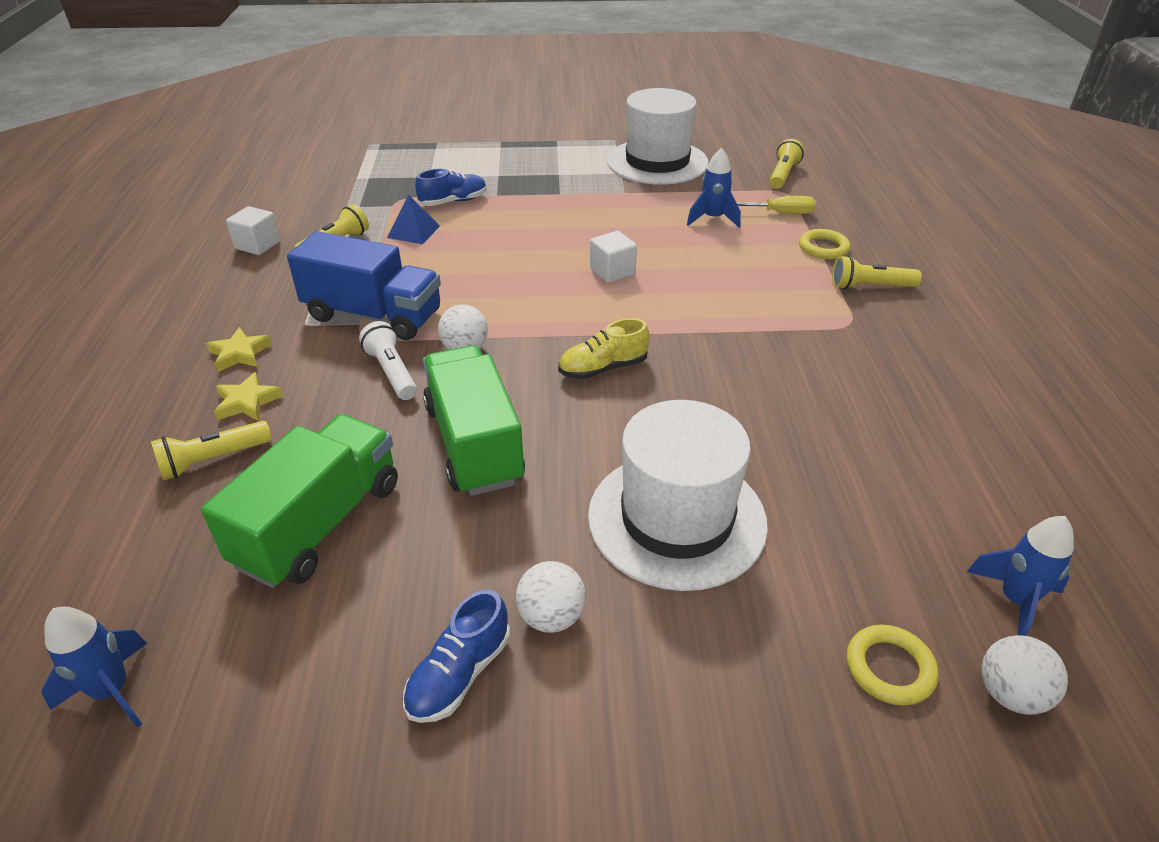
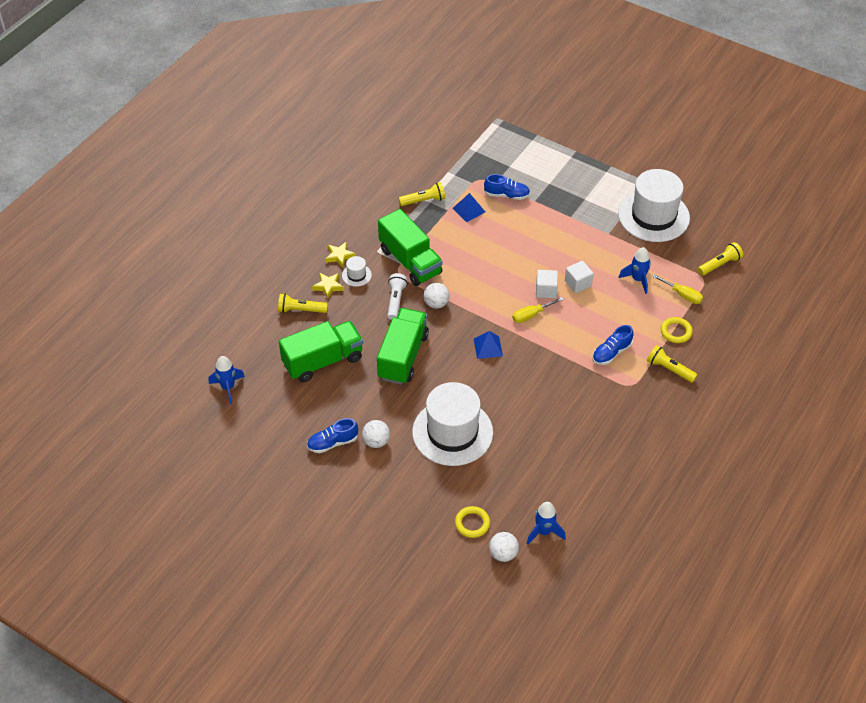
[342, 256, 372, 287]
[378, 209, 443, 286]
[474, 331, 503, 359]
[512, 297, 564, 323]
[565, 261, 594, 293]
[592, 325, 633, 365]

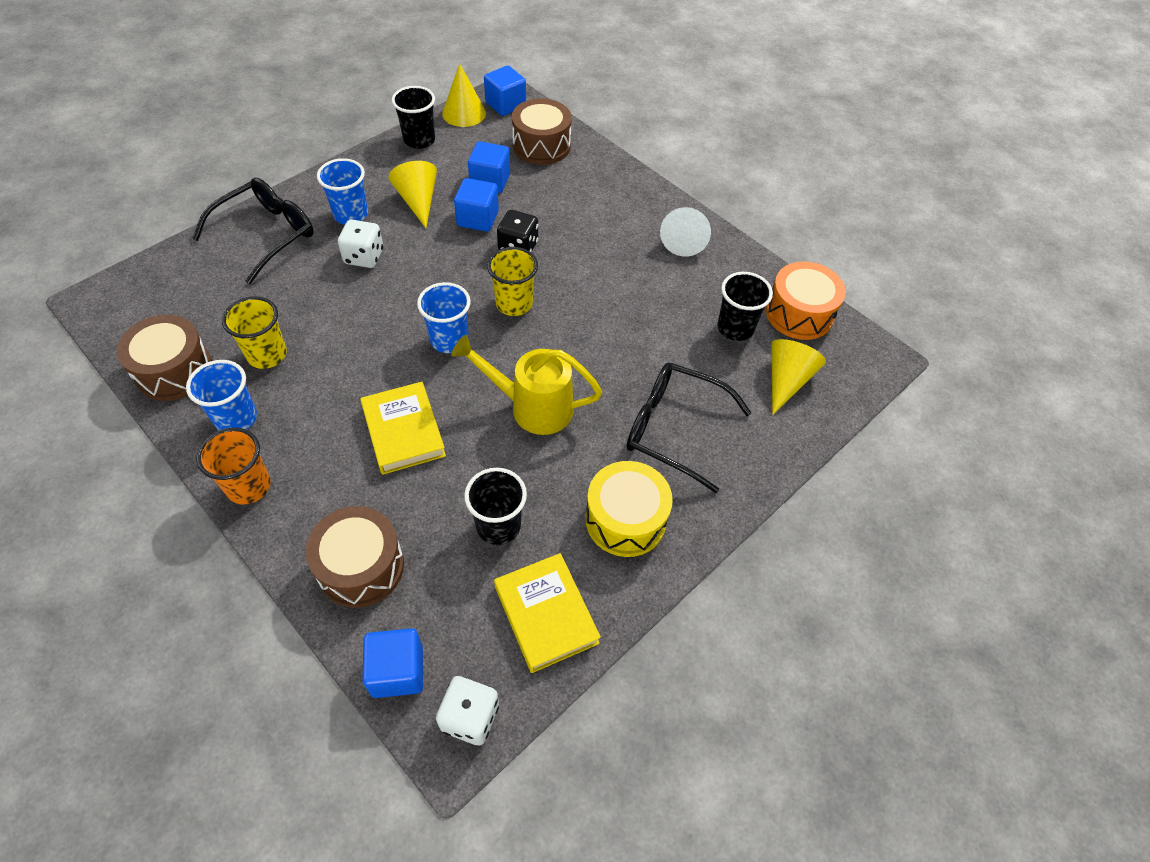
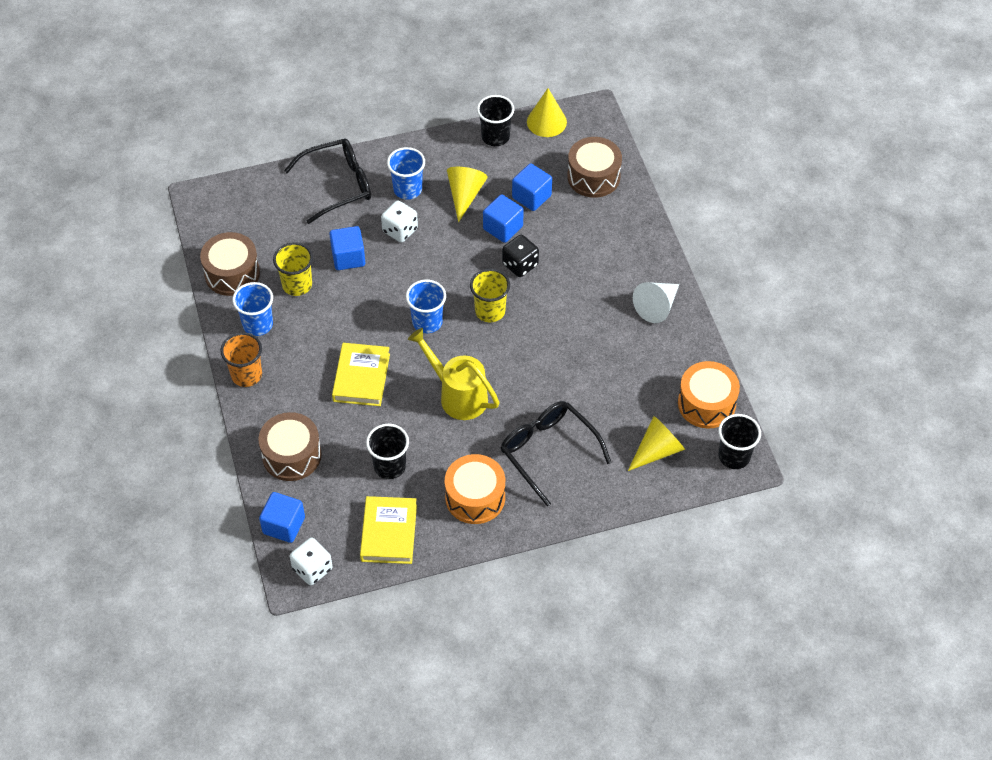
[329, 226, 365, 270]
[445, 454, 505, 524]
[718, 414, 761, 469]

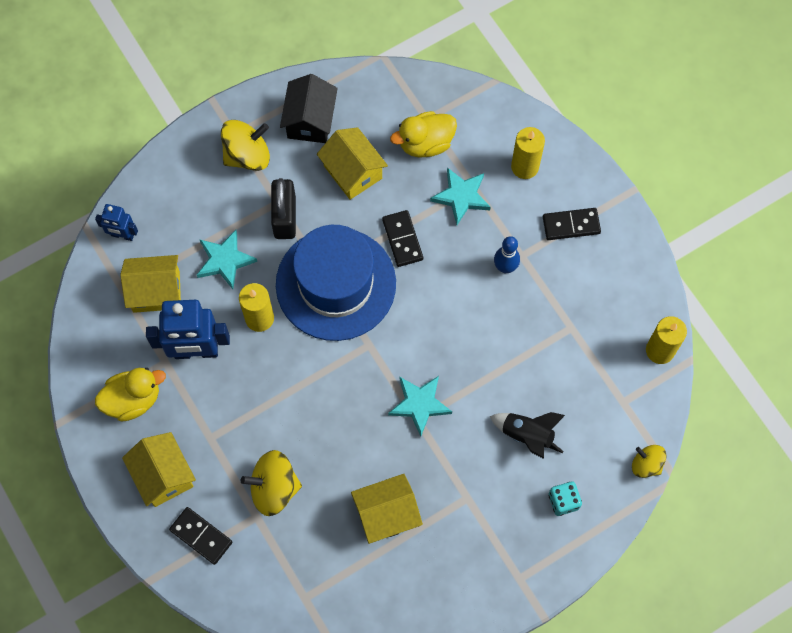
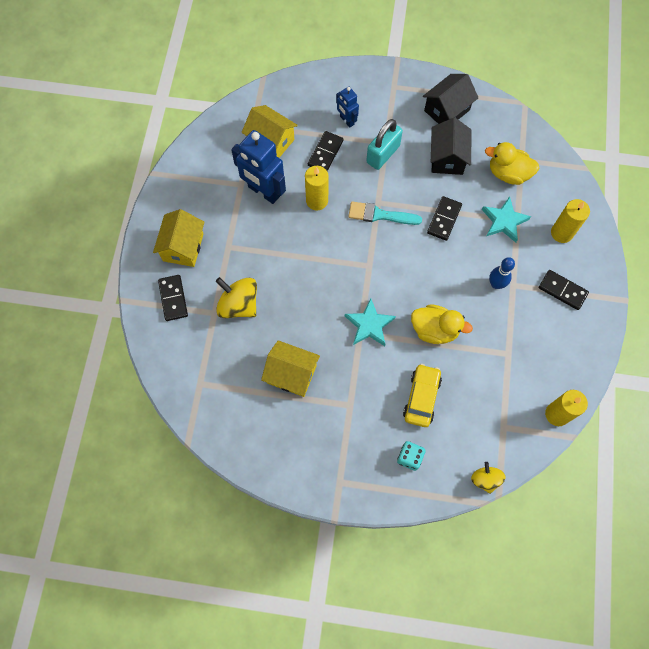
[308, 131, 344, 171]
[336, 87, 359, 128]
[348, 201, 422, 225]
[366, 119, 403, 170]
[403, 364, 442, 427]
[411, 304, 473, 344]
[431, 118, 472, 175]
[221, 120, 270, 171] (first image)

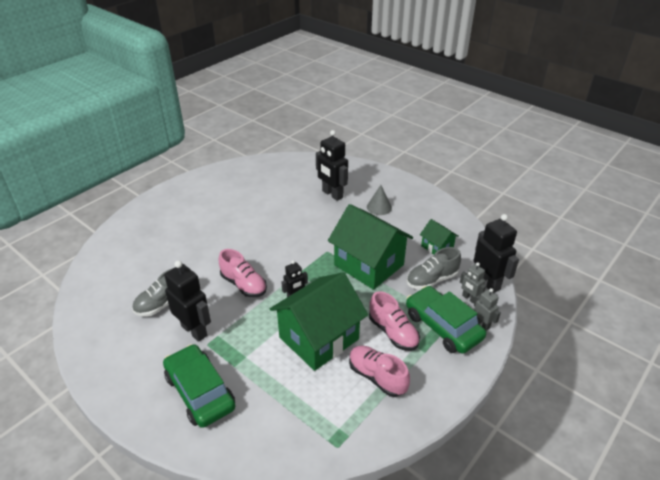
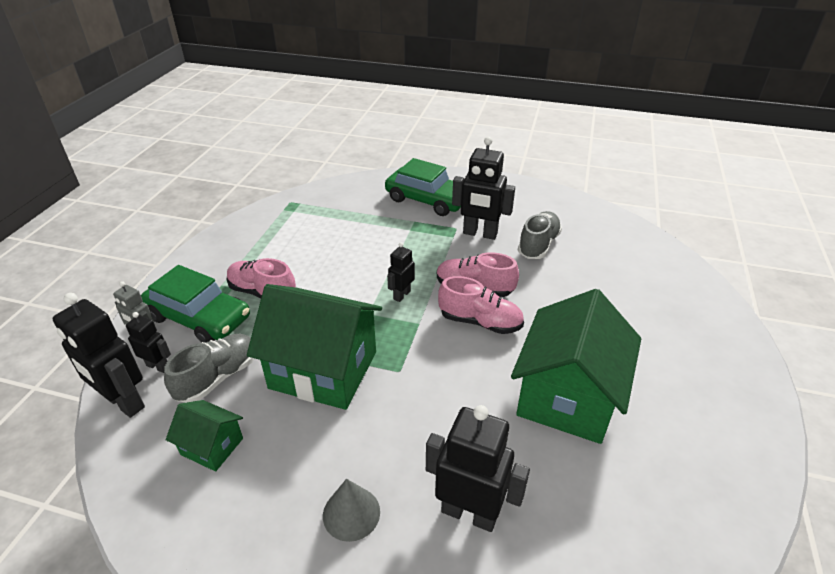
[126, 312, 171, 373]
[438, 276, 524, 334]
[511, 289, 641, 444]

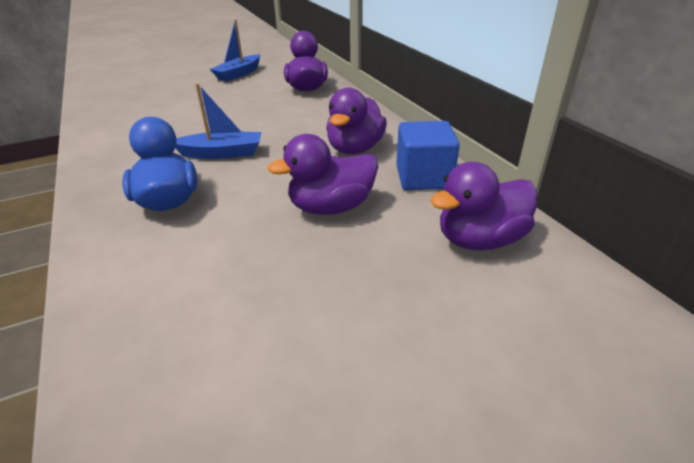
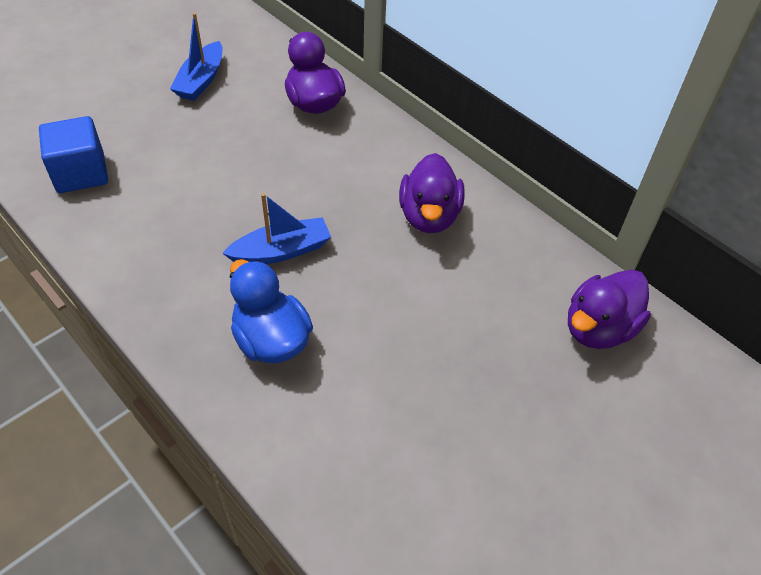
[39, 116, 108, 193]
[267, 134, 378, 215] (first image)

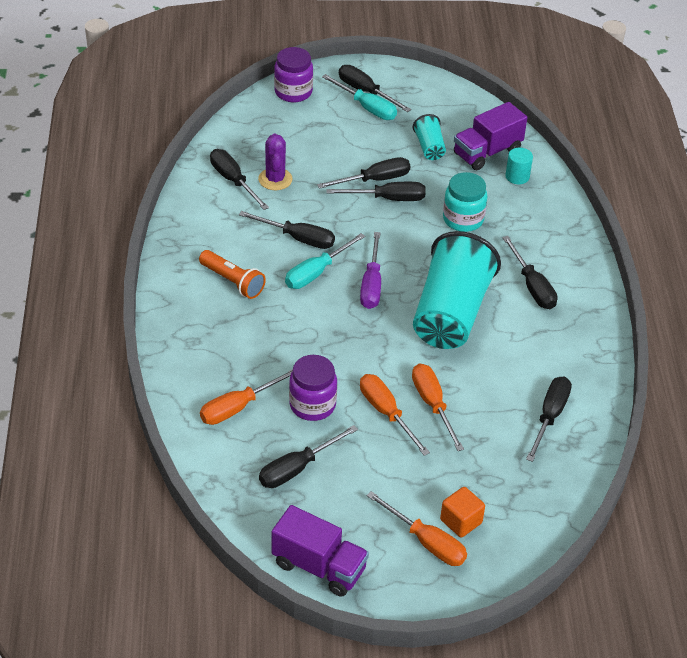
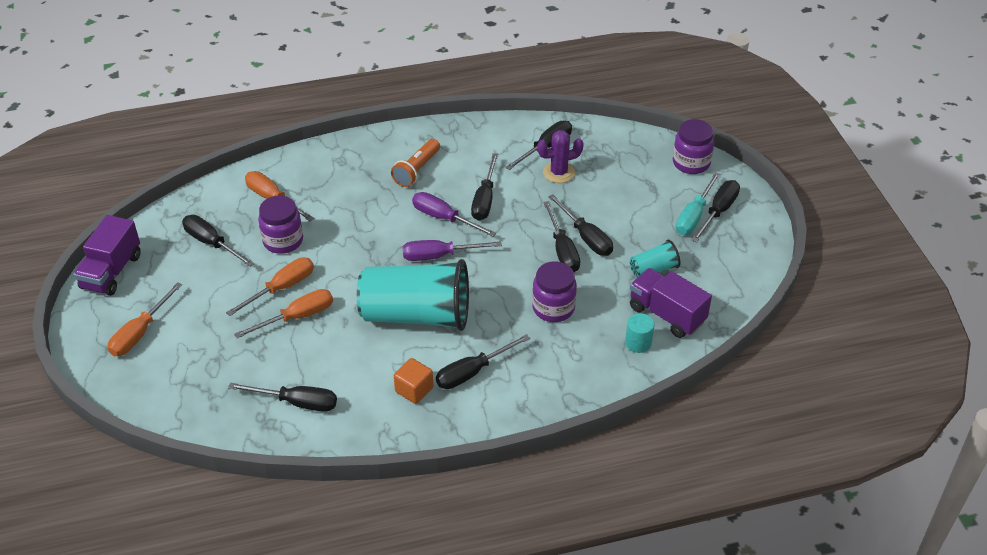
[394, 358, 433, 404]
[412, 192, 496, 237]
[532, 262, 577, 322]

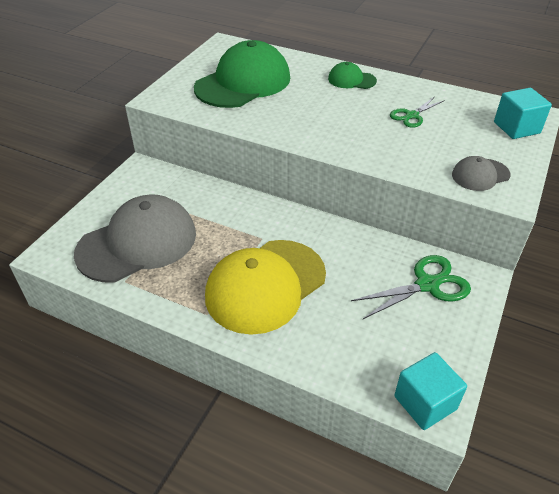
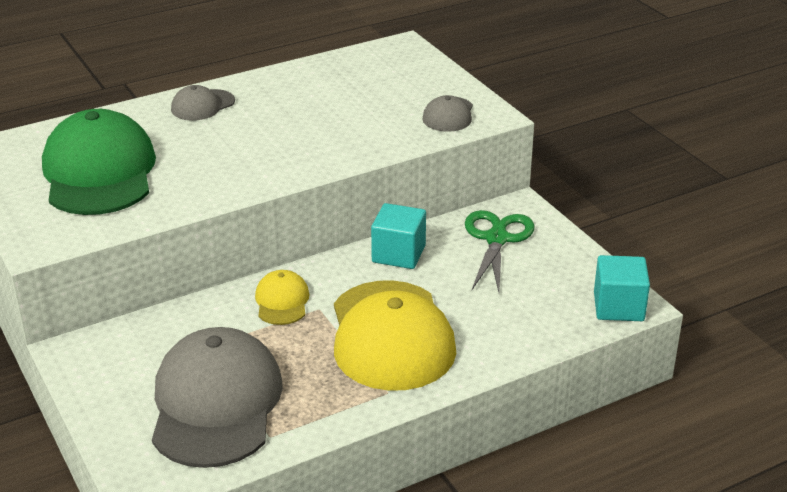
[171, 85, 235, 121]
[255, 270, 310, 325]
[371, 203, 426, 269]
[390, 96, 445, 128] (first image)

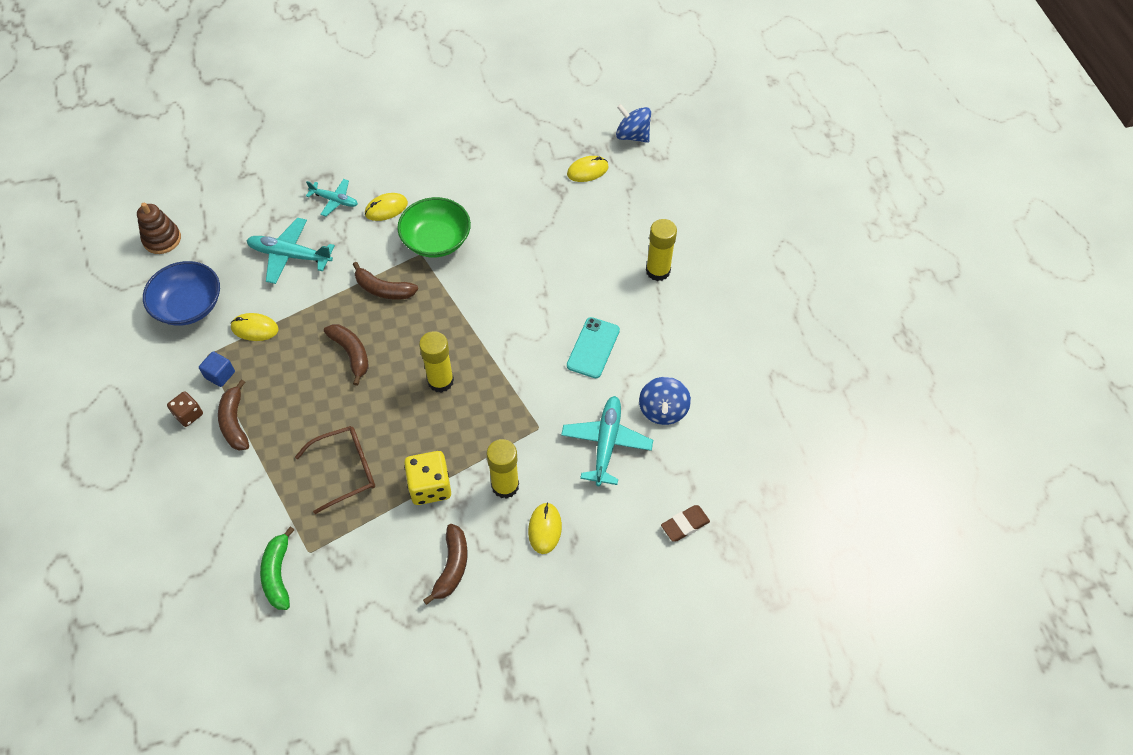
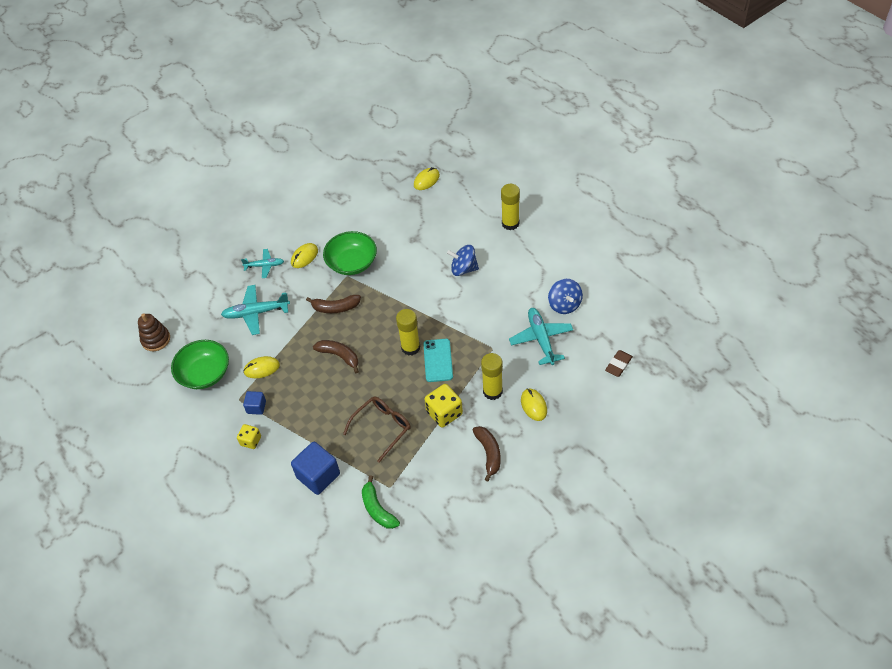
[171, 340, 229, 389]
[237, 424, 261, 449]
[291, 442, 340, 495]
[423, 339, 453, 382]
[447, 245, 479, 276]
[218, 379, 249, 450] (first image)

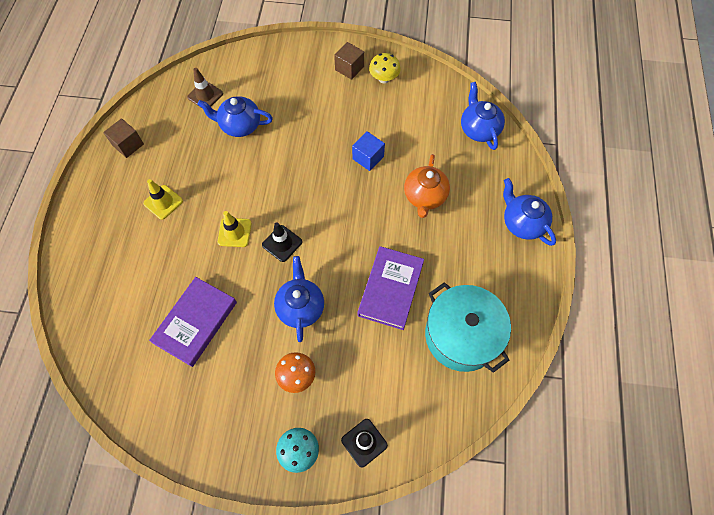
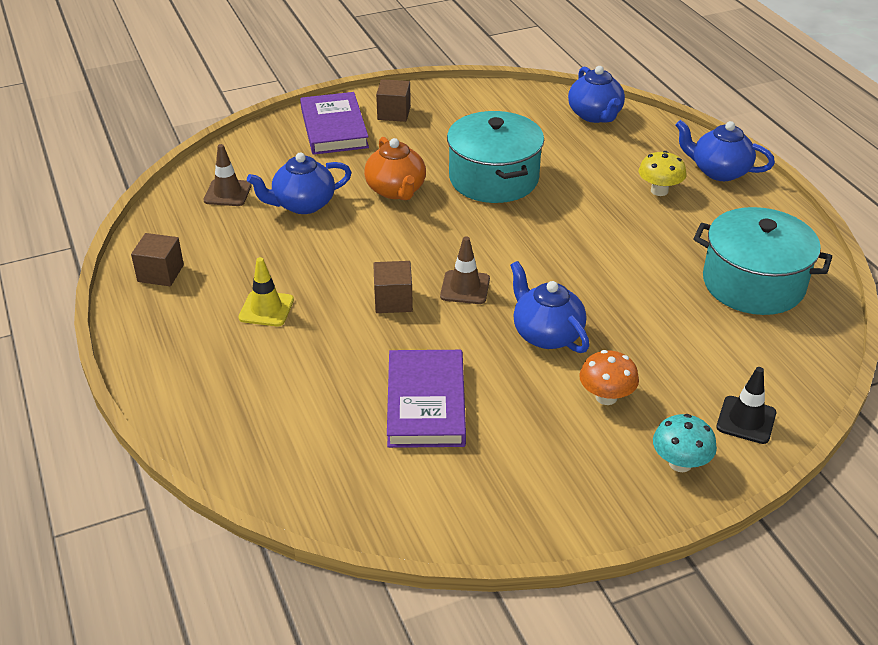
[300, 92, 369, 155]
[364, 137, 426, 200]
[373, 261, 413, 313]
[440, 236, 490, 304]
[447, 111, 544, 203]
[568, 66, 625, 123]
[639, 151, 686, 196]

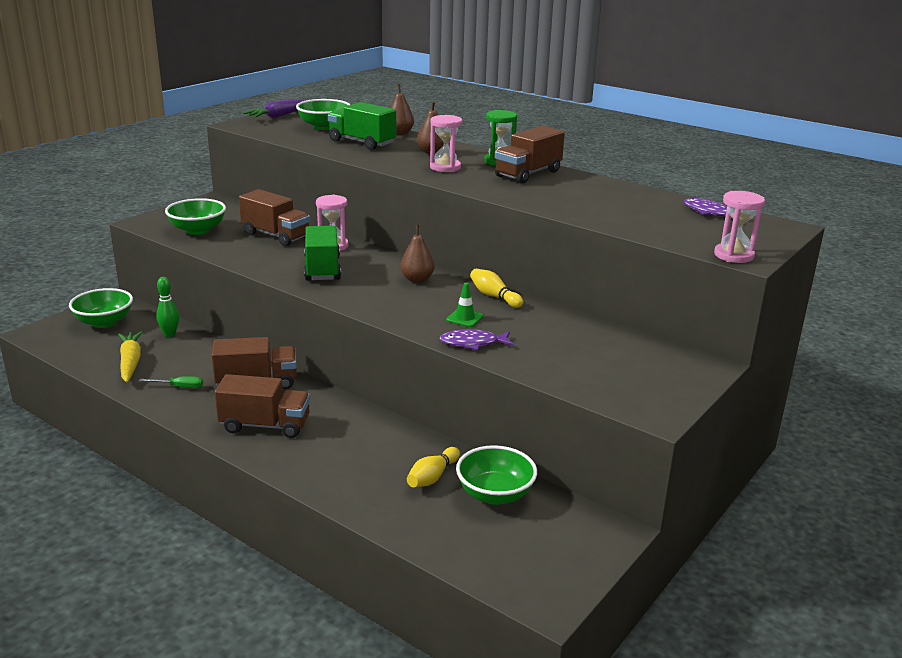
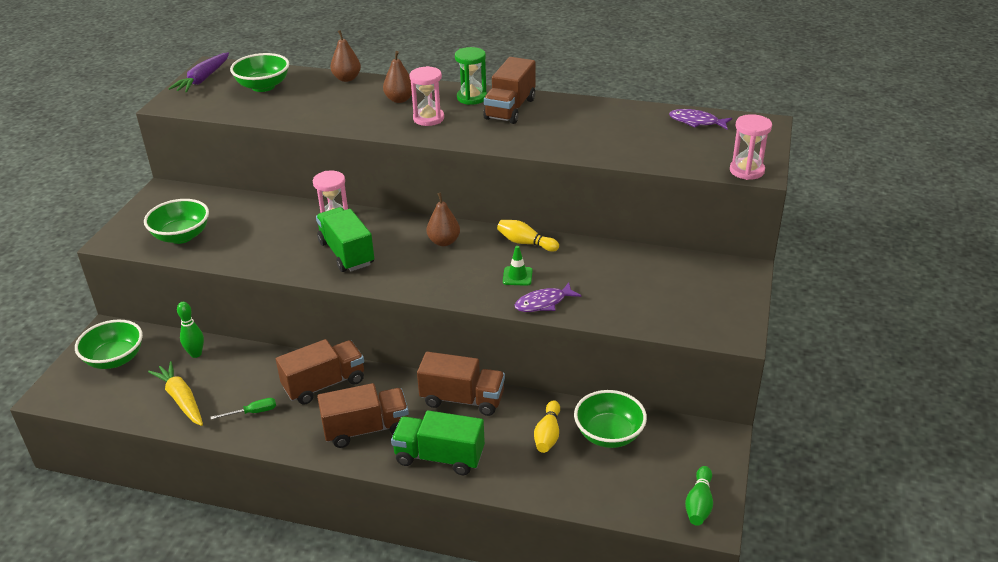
[391, 410, 485, 475]
[417, 352, 505, 416]
[685, 466, 713, 526]

